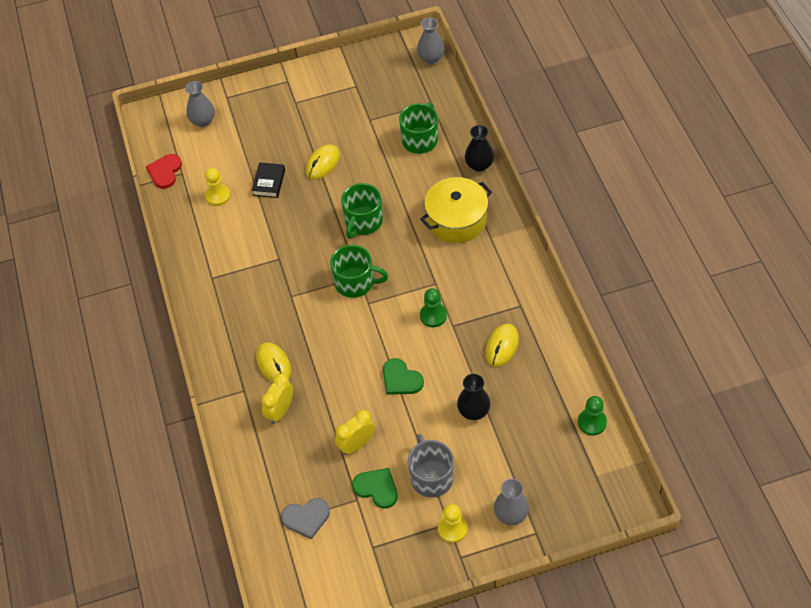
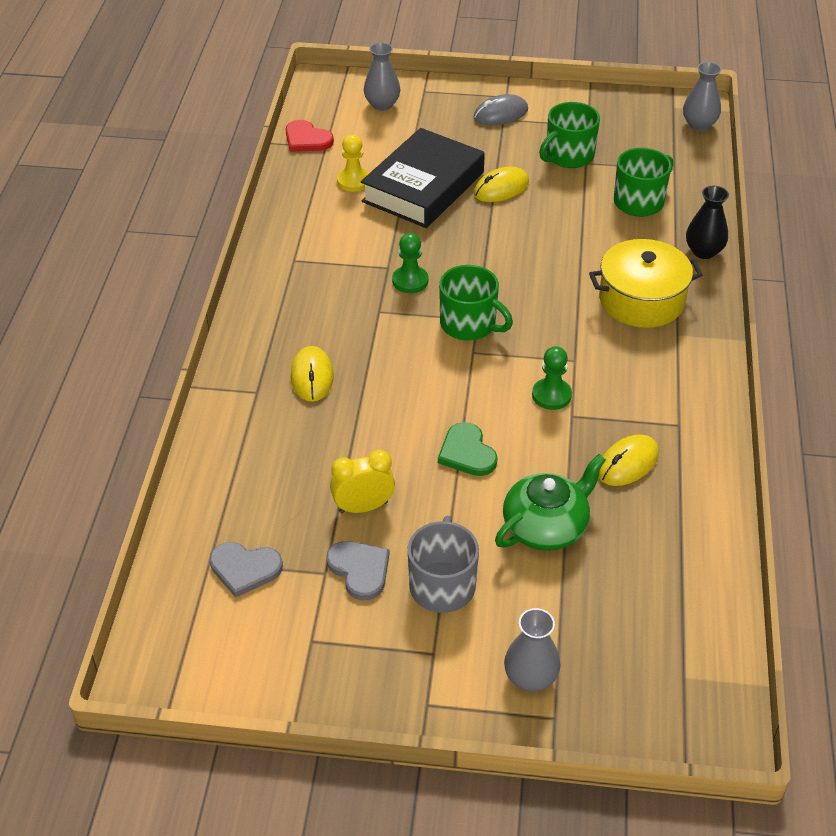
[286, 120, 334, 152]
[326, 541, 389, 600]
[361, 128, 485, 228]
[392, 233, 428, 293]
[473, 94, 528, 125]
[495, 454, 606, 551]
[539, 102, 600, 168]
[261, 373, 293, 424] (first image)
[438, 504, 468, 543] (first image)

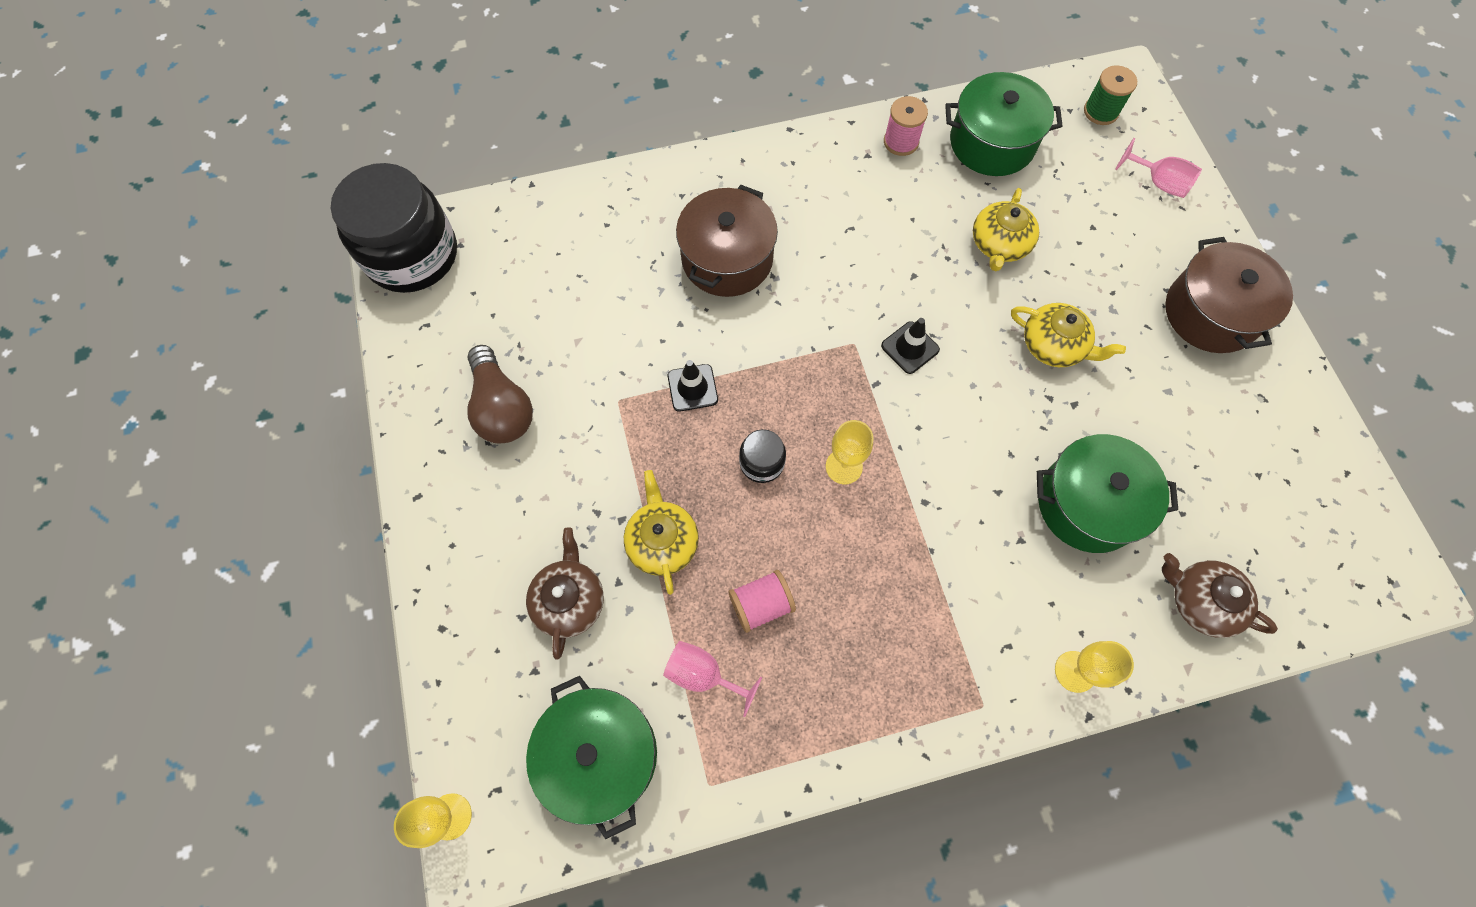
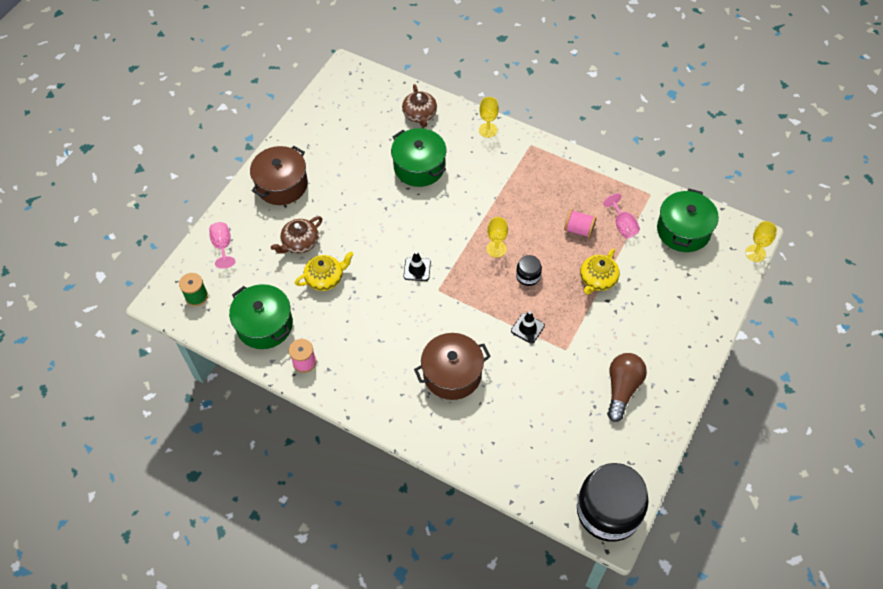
[271, 216, 322, 254]
[1011, 303, 1126, 367] (first image)

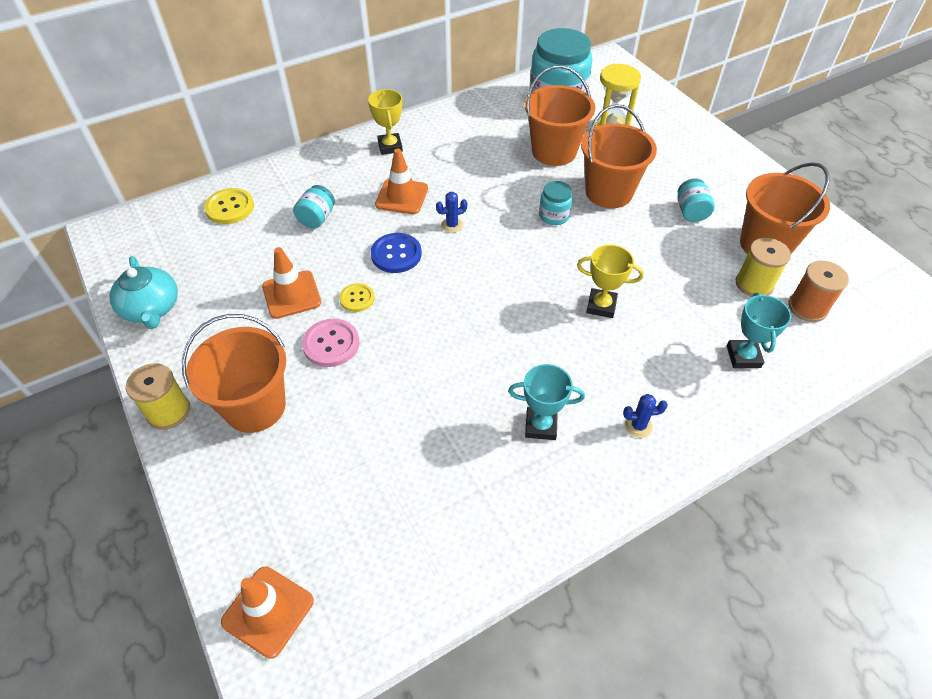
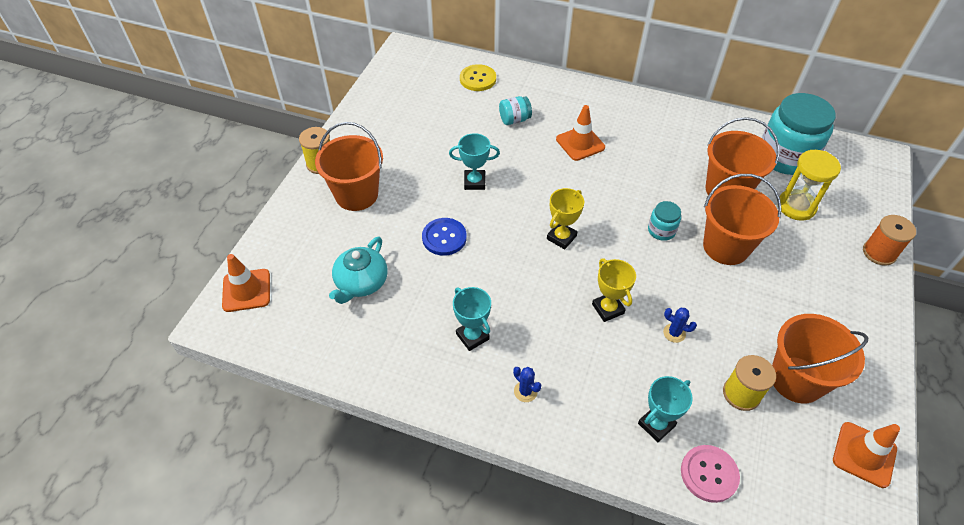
[329, 236, 388, 304]
[422, 218, 467, 256]
[449, 133, 500, 190]
[547, 188, 584, 249]
[663, 308, 697, 343]
[681, 445, 740, 503]
[833, 422, 900, 488]
[863, 215, 916, 266]
[678, 178, 715, 222] (first image)

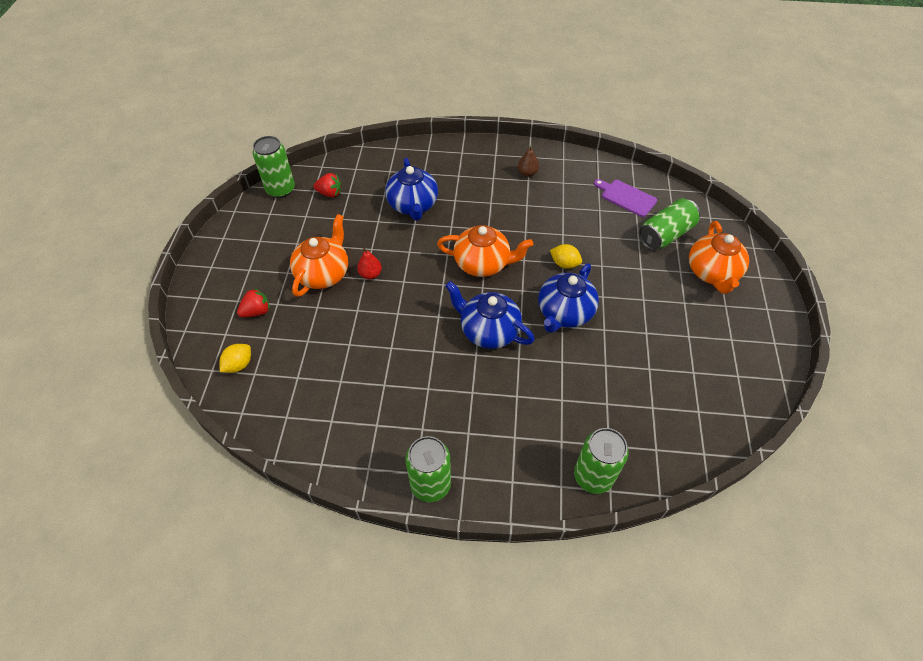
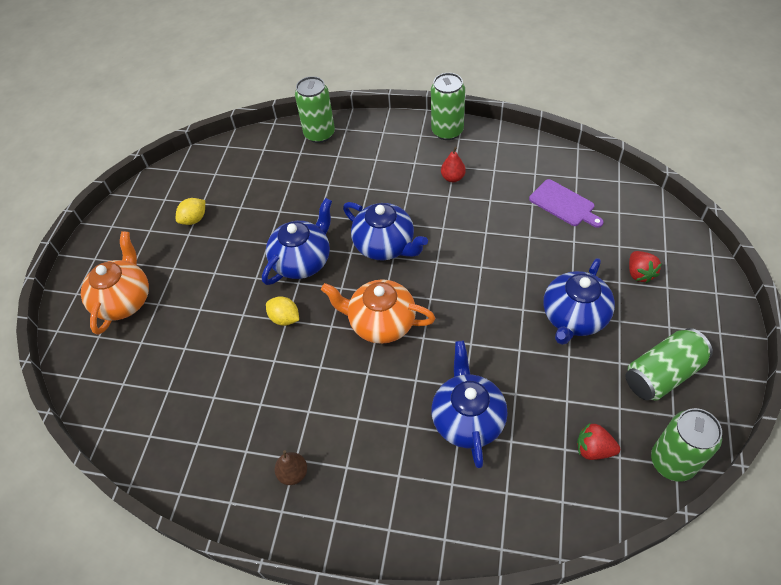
[176, 198, 205, 225]
[441, 147, 466, 182]
[529, 179, 604, 228]
[543, 258, 615, 345]
[625, 328, 713, 400]
[629, 251, 662, 283]

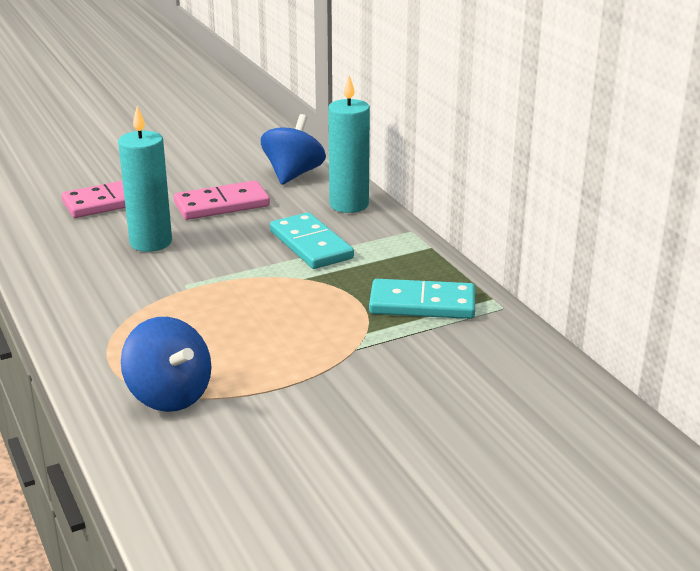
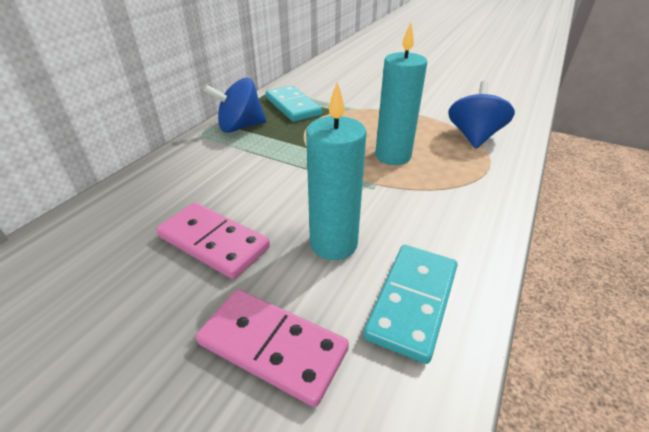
[204, 78, 267, 133]
[363, 245, 457, 364]
[375, 23, 427, 165]

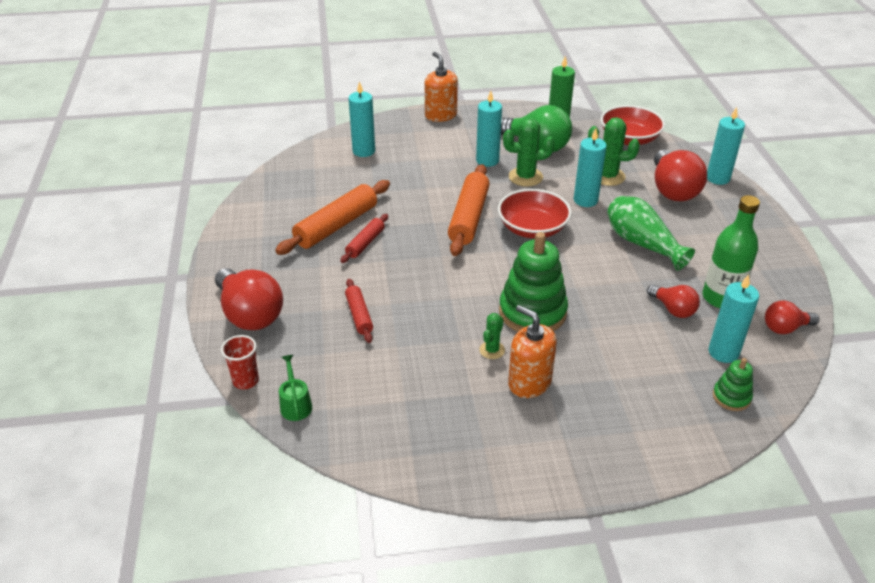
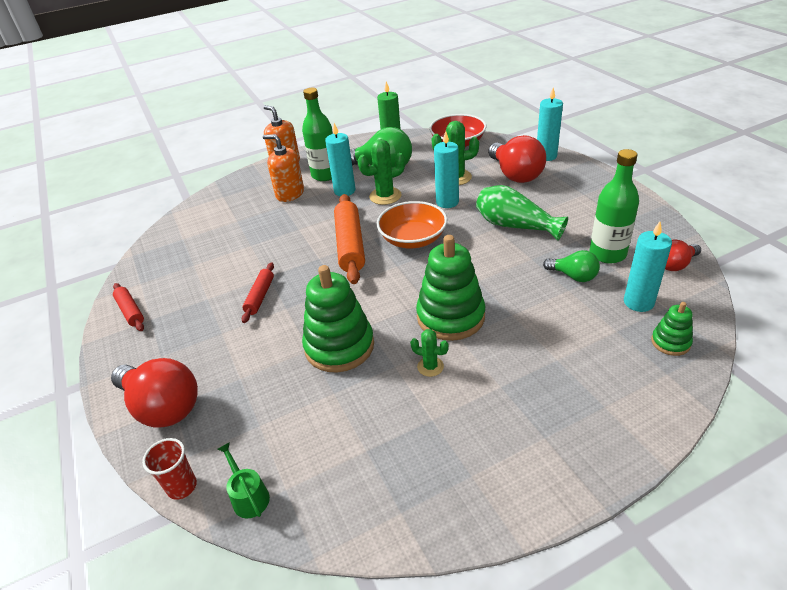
[113, 283, 144, 331]
[263, 134, 304, 202]
[302, 88, 333, 181]
[302, 265, 374, 372]
[377, 201, 447, 248]
[410, 329, 449, 377]
[543, 250, 600, 282]
[275, 180, 390, 255] (first image)
[349, 81, 375, 157] (first image)

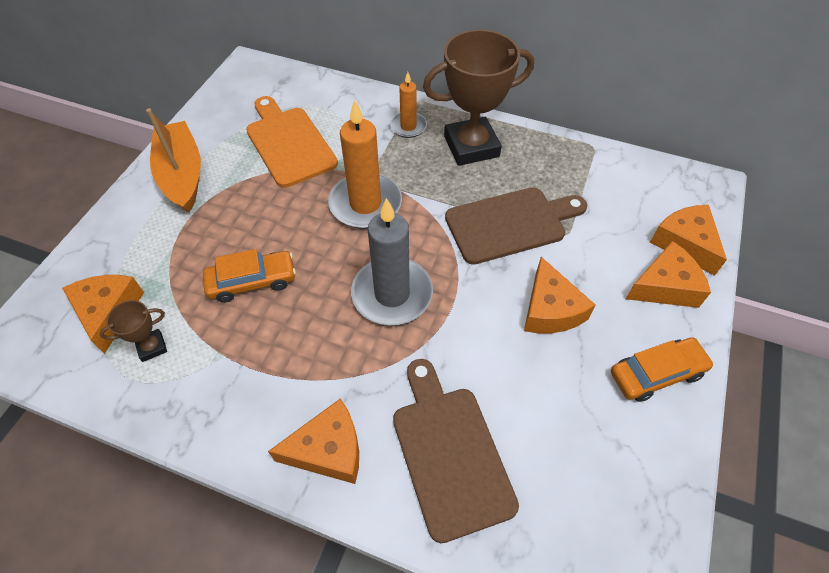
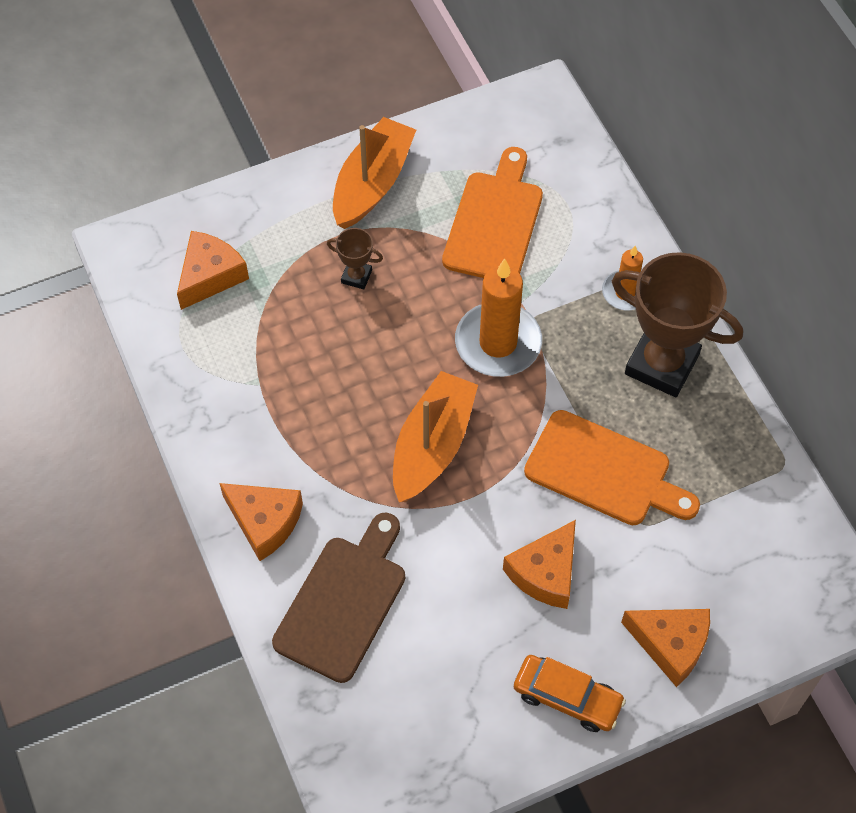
[327, 228, 383, 289]
[393, 371, 478, 503]
[524, 410, 700, 525]
[203, 249, 296, 303] (first image)
[650, 205, 727, 276] (first image)

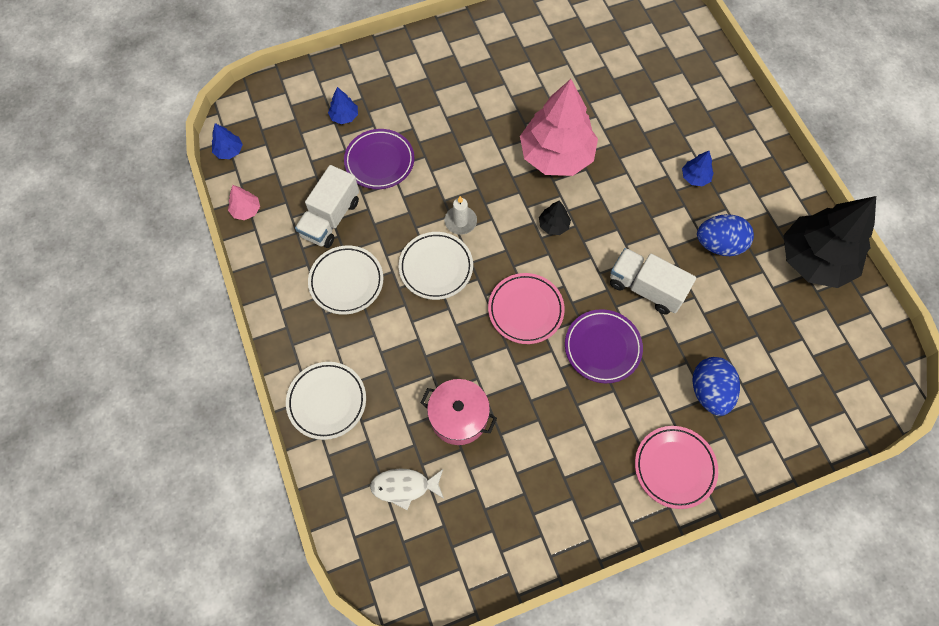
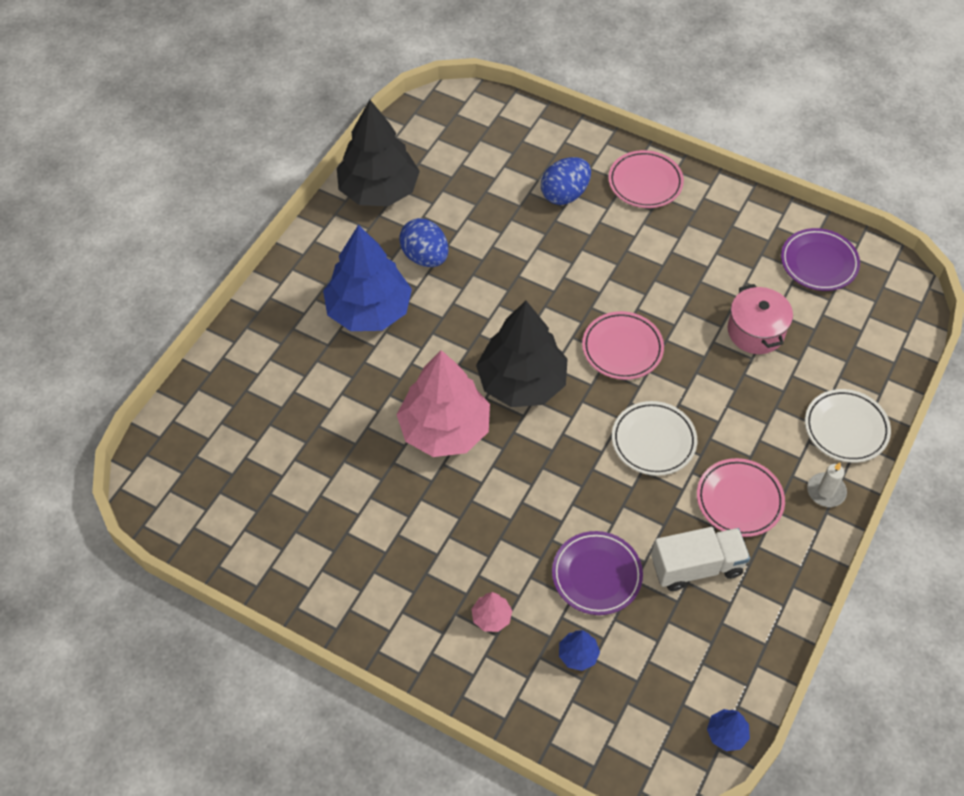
[323, 225, 412, 331]
[472, 592, 512, 632]
[476, 301, 568, 407]
[697, 458, 785, 537]
[781, 228, 860, 291]
[807, 463, 847, 507]
[370, 468, 444, 510] (first image)
[610, 248, 696, 314] (first image)

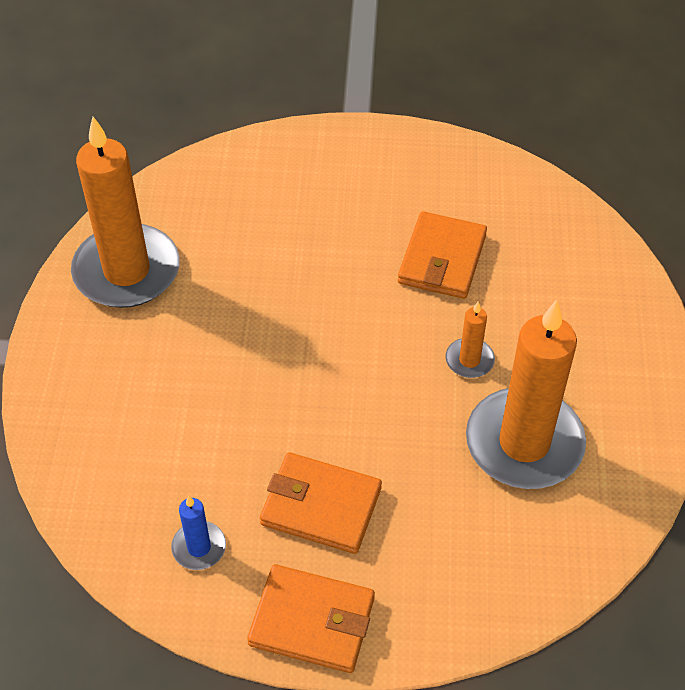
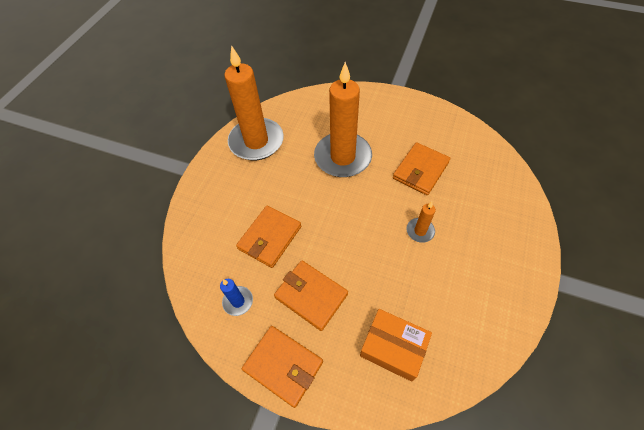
[236, 206, 301, 268]
[314, 62, 372, 177]
[360, 309, 432, 382]

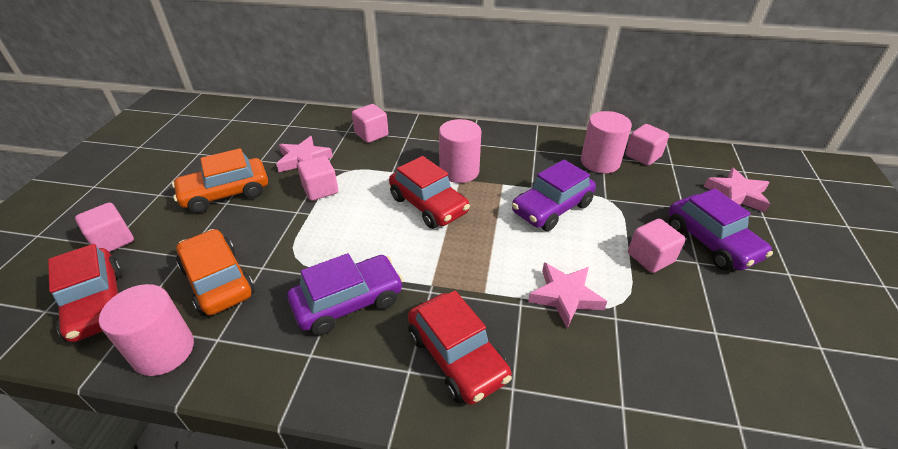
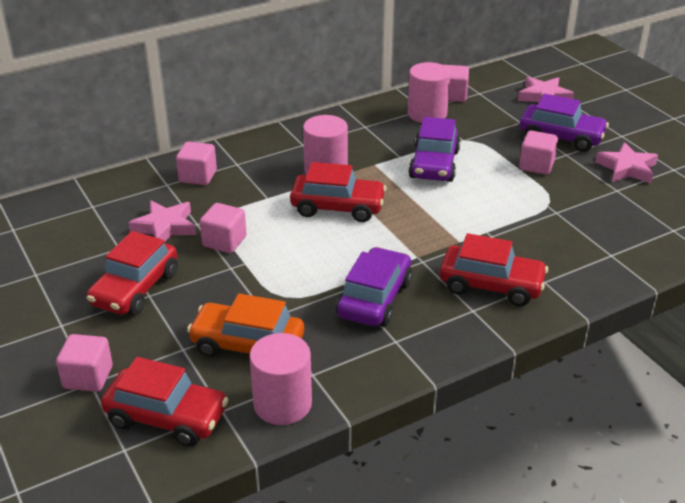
[87, 231, 177, 316]
[595, 142, 658, 183]

